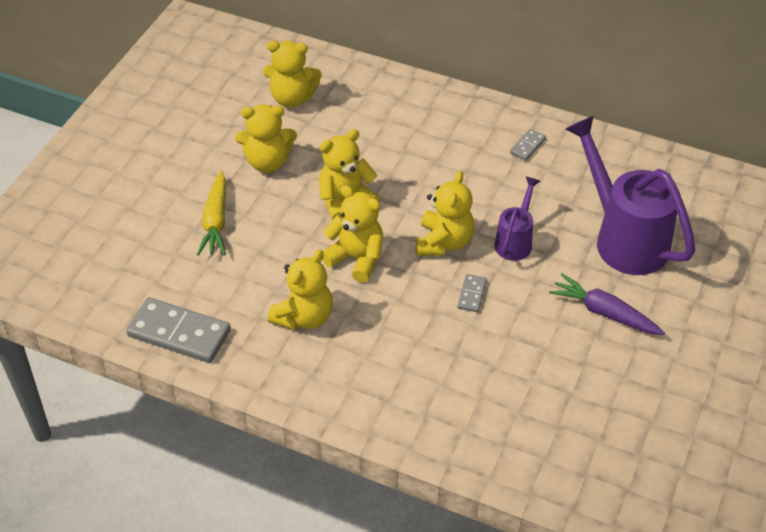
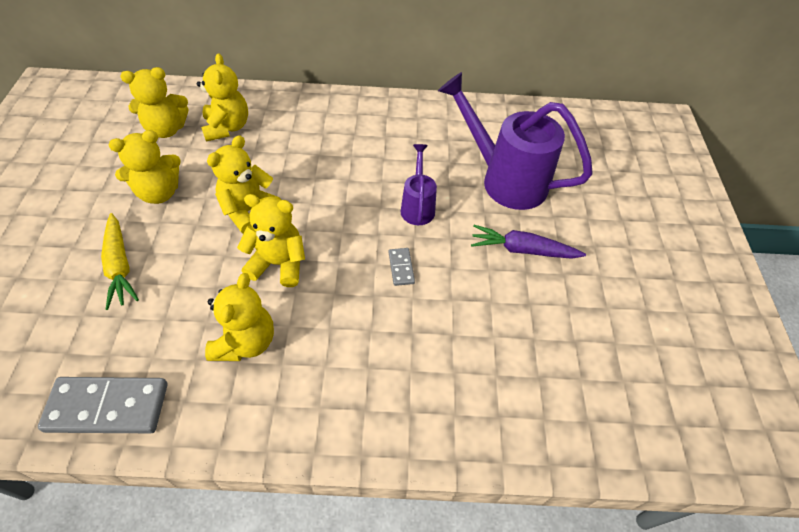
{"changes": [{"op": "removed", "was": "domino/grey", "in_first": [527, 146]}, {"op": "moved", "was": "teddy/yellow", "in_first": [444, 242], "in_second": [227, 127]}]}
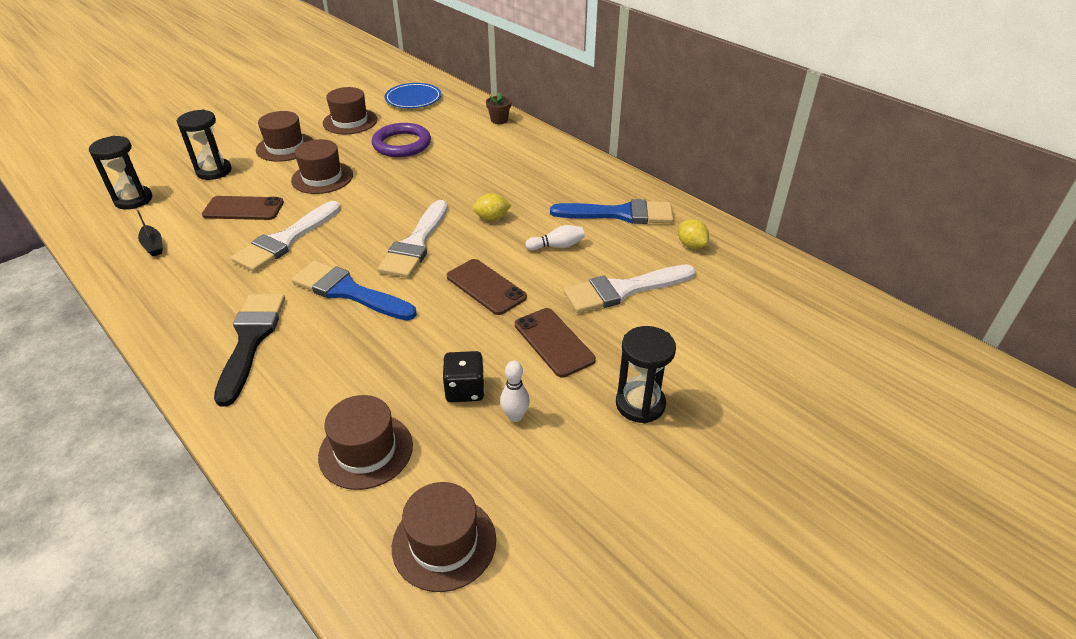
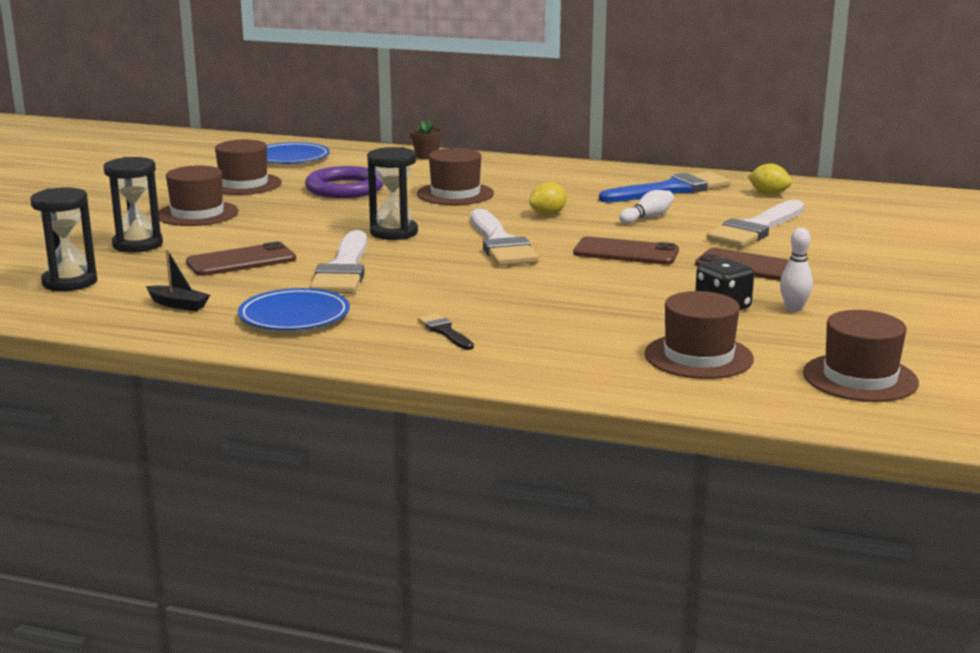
{"changes": [{"op": "moved", "was": "hat/russet", "in_first": [322, 178], "in_second": [455, 194]}, {"op": "removed", "was": "paintbrush/cobalt", "in_first": [348, 291]}, {"op": "resized", "was": "paintbrush/ebony", "in_first": [251, 340], "in_second": [444, 331], "ratio": 0.47}, {"op": "moved", "was": "hourglass/ebony", "in_first": [640, 404], "in_second": [394, 233]}, {"op": "added", "now": "flat dish/cobalt", "in_second": [294, 316]}]}
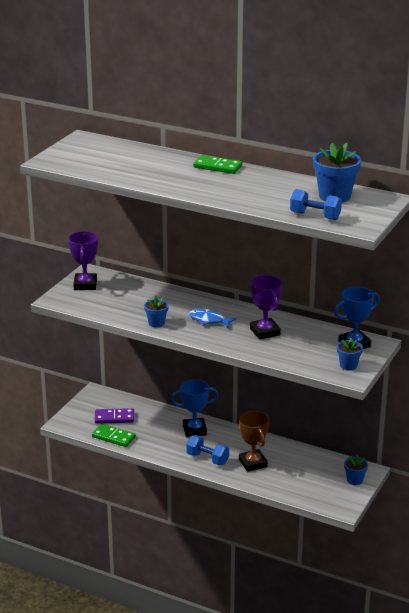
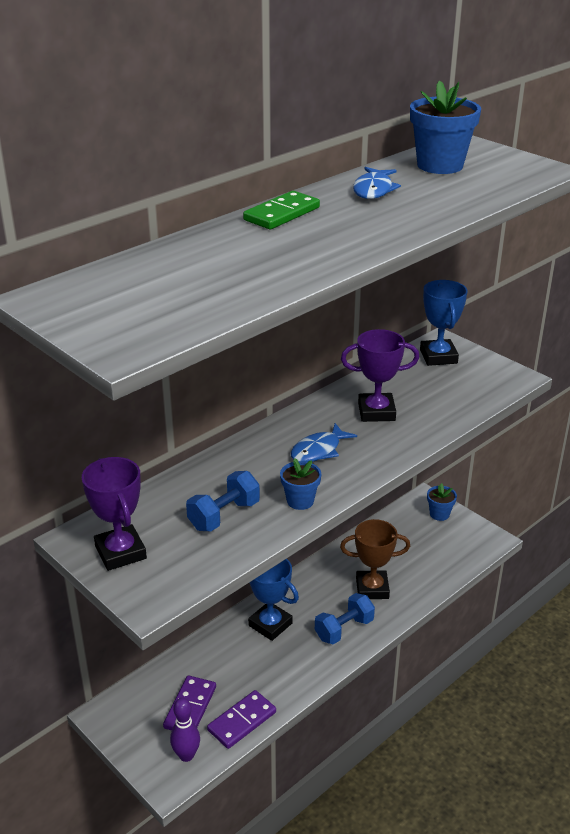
{"changes": [{"op": "moved", "was": "dumbbell/cobalt", "in_first": [315, 216], "in_second": [224, 515]}, {"op": "turned", "was": "award cup/royal purple", "in_first": [85, 285], "in_second": [120, 552], "clockwise": 45}, {"op": "removed", "was": "plant pot/cobalt", "in_first": [348, 365]}, {"op": "turned", "was": "award cup/cobalt", "in_first": [194, 430], "in_second": [270, 624], "clockwise": -60}, {"op": "recoloured", "was": "domino/leaf-green", "now": "domino/royal purple", "in_first": [113, 437], "in_second": [242, 721]}, {"op": "added", "now": "toy fish/cobalt", "in_second": [373, 190]}, {"op": "added", "now": "tenpin/royal purple", "in_second": [186, 755]}]}
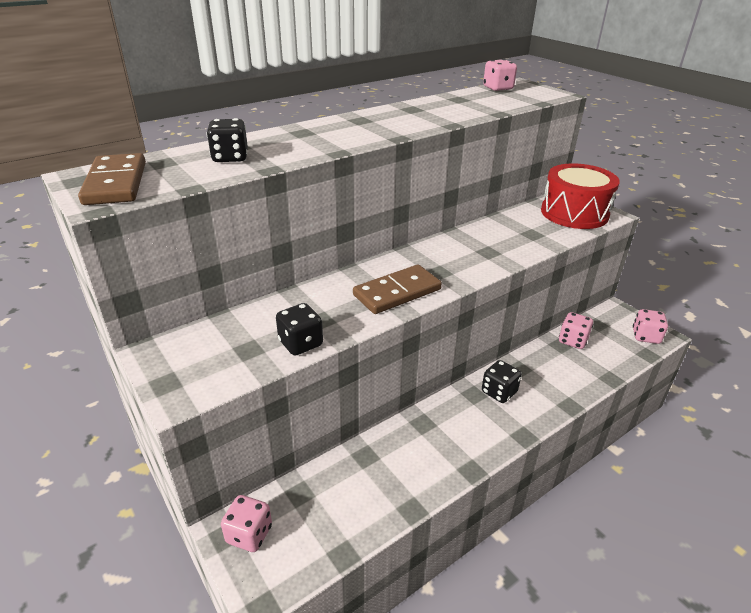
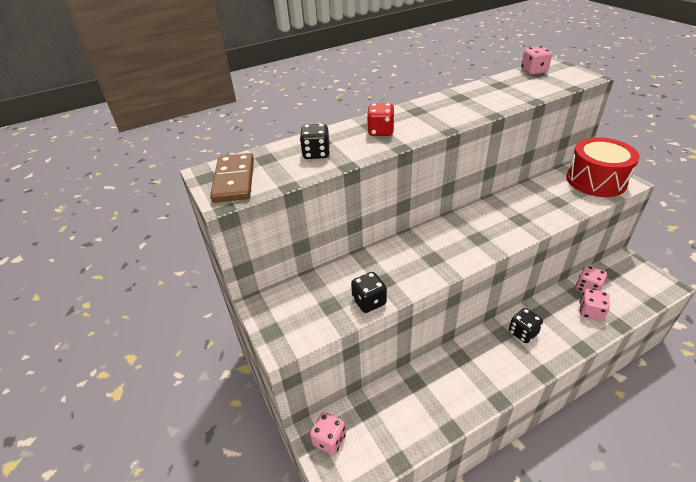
{"changes": [{"op": "removed", "was": "domino/russet", "in_first": [397, 292]}, {"op": "moved", "was": "game die/pink", "in_first": [645, 336], "in_second": [590, 312]}, {"op": "added", "now": "game die/scarlet", "in_second": [380, 131]}]}
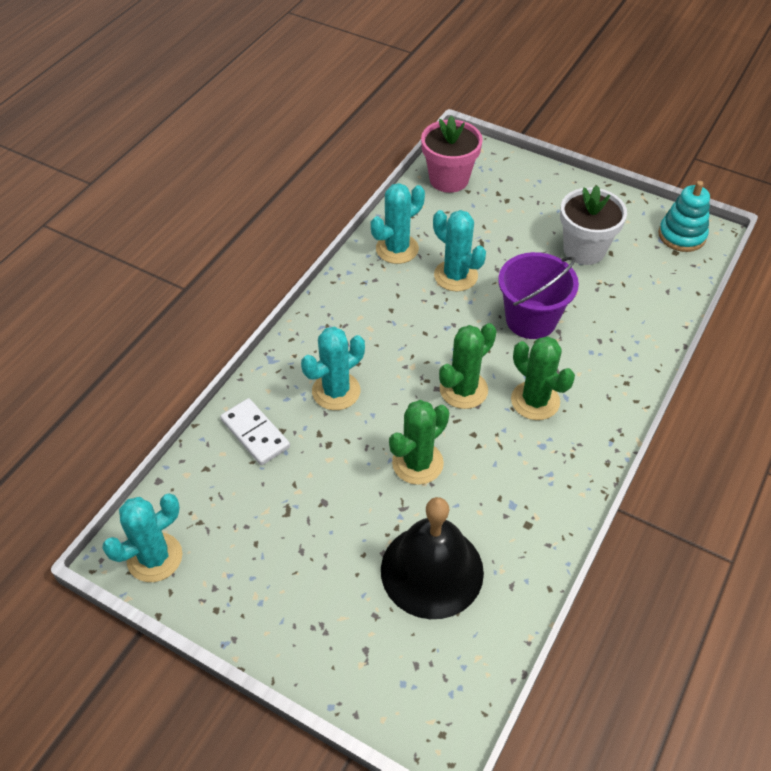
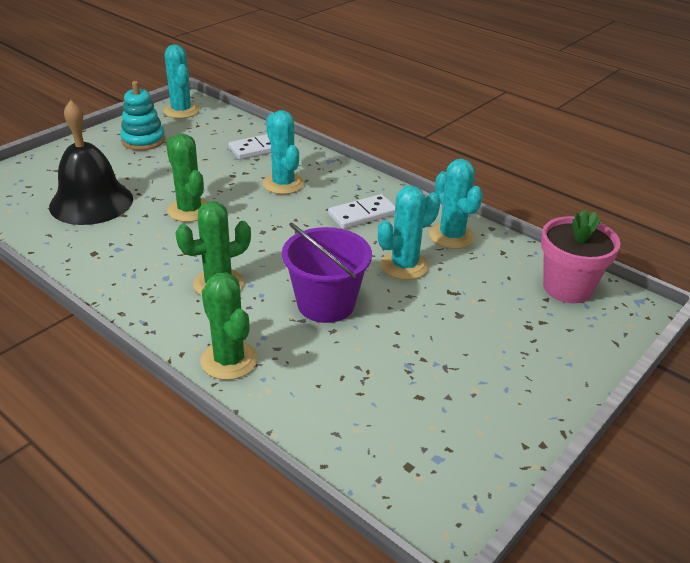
{"changes": [{"op": "moved", "was": "stacking toy/teal", "in_first": [681, 235], "in_second": [143, 140]}, {"op": "removed", "was": "plant pot/pure white", "in_first": [584, 250]}, {"op": "moved", "was": "prickly plant/leaf-green", "in_first": [463, 390], "in_second": [229, 360]}, {"op": "added", "now": "domino/pure white", "in_second": [362, 214]}]}
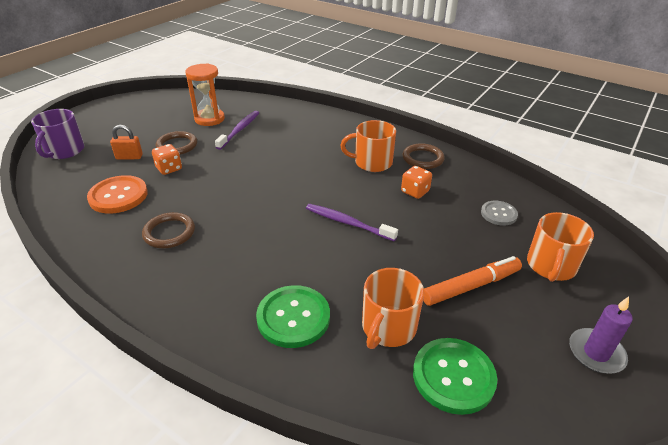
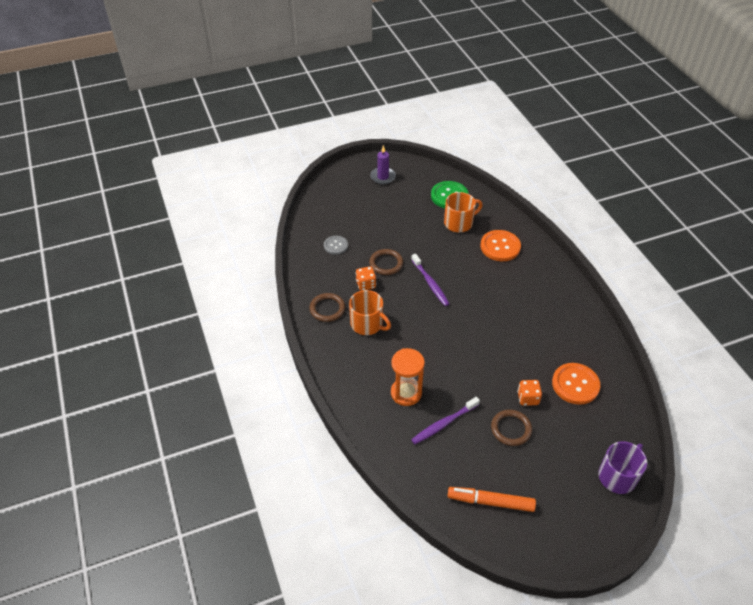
{"changes": [{"op": "moved", "was": "hourglass/orange", "in_first": [209, 119], "in_second": [406, 393]}, {"op": "removed", "was": "lock/orange", "in_first": [129, 157]}, {"op": "moved", "was": "hoop/russet", "in_first": [169, 233], "in_second": [386, 263]}, {"op": "removed", "was": "tea mug/orange", "in_first": [551, 266]}, {"op": "moved", "was": "marker/orange", "in_first": [471, 286], "in_second": [490, 502]}, {"op": "recoloured", "was": "shirt button/leaf-green", "now": "shirt button/orange", "in_first": [293, 317], "in_second": [500, 247]}]}
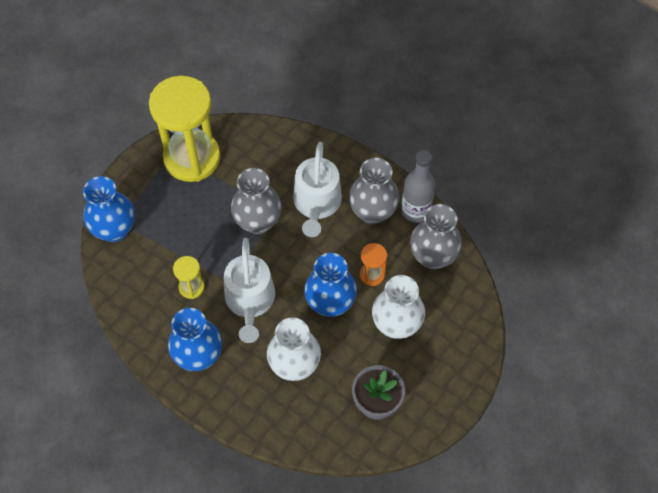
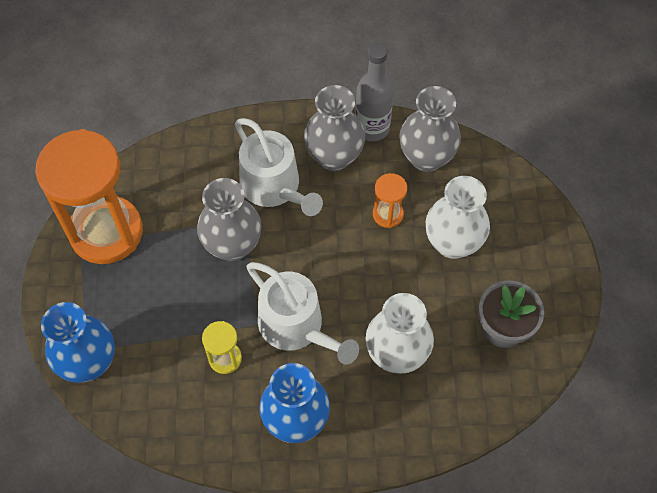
{"changes": [{"op": "recoloured", "was": "hourglass/yellow", "now": "hourglass/orange", "in_first": [192, 158], "in_second": [106, 232]}, {"op": "removed", "was": "tall vase/cobalt", "in_first": [330, 303]}]}
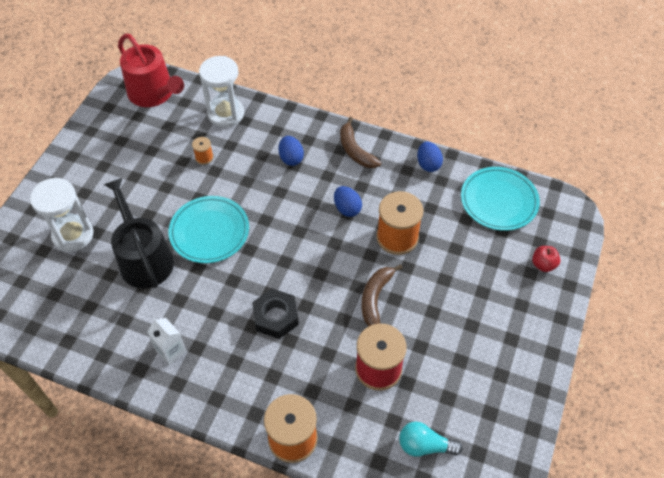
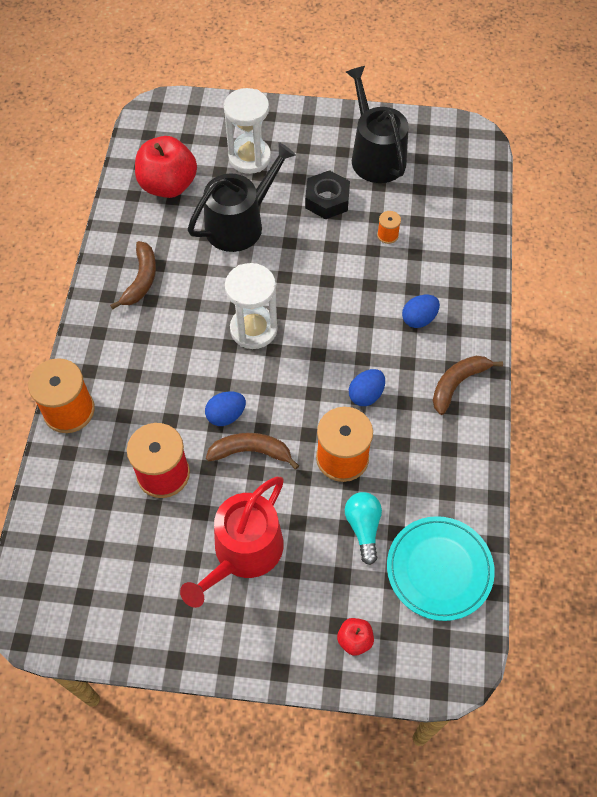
{"changes": [{"op": "moved", "was": "watering pot/scarlet", "in_first": [154, 94], "in_second": [243, 553]}, {"op": "moved", "was": "hourglass/pure white", "in_first": [226, 114], "in_second": [253, 329]}, {"op": "moved", "was": "egg/cobalt", "in_first": [428, 164], "in_second": [226, 415]}, {"op": "removed", "was": "flat dish/teal", "in_first": [209, 231]}, {"op": "moved", "was": "nut/ebony", "in_first": [276, 317], "in_second": [327, 200]}, {"op": "replaced", "was": "carton/pure white", "now": "toy banana/russet", "in_first": [171, 351], "in_second": [141, 280]}, {"op": "moved", "was": "bulb/teal", "in_first": [425, 445], "in_second": [363, 528]}, {"op": "added", "now": "watering pot/ebony", "in_second": [375, 155]}, {"op": "added", "now": "toy apple/scarlet", "in_second": [168, 185]}]}
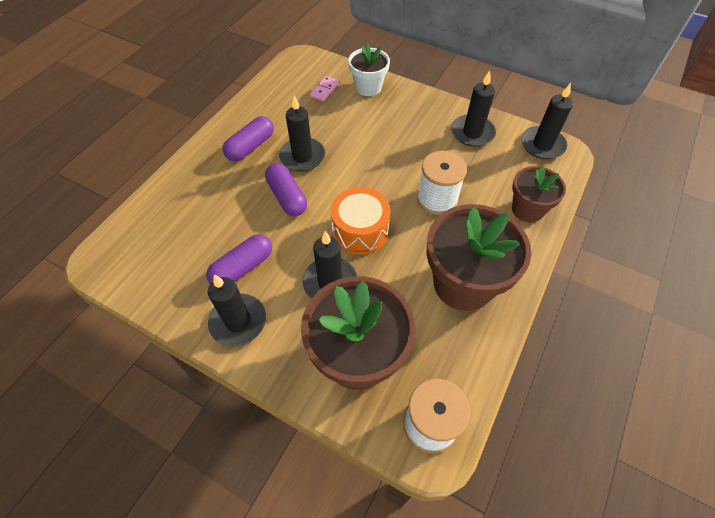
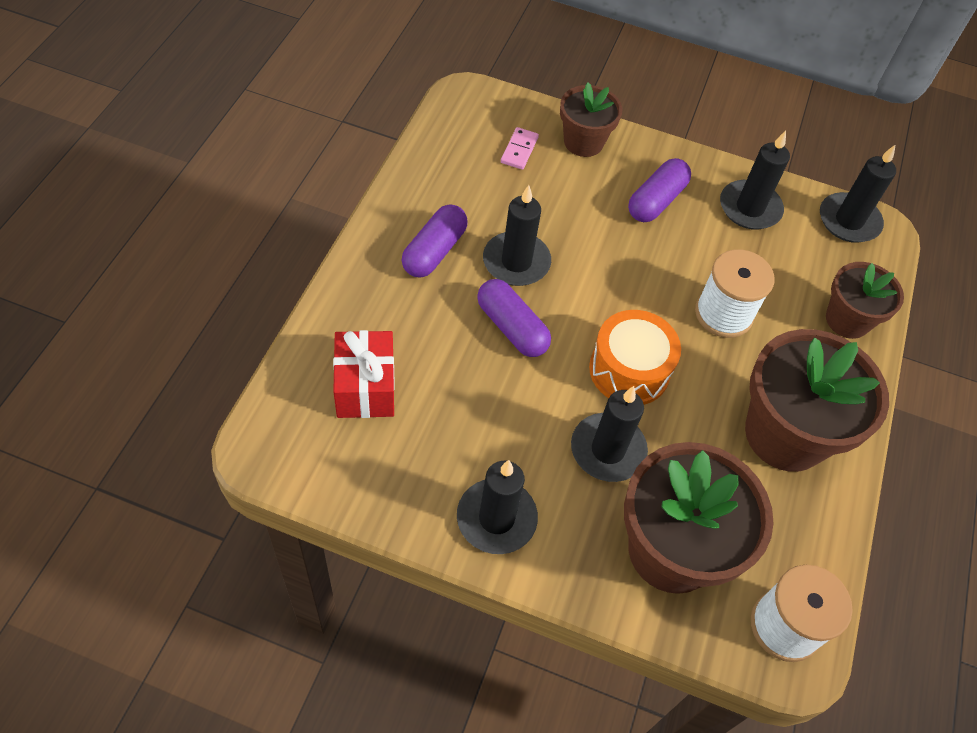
{"changes": [{"op": "recoloured", "was": "plant pot/pure white", "now": "plant pot/russet", "in_first": [368, 87], "in_second": [583, 142]}, {"op": "moved", "was": "pill shape/royal purple", "in_first": [242, 268], "in_second": [656, 201]}, {"op": "added", "now": "wrapped gift/scarlet", "in_second": [365, 387]}]}
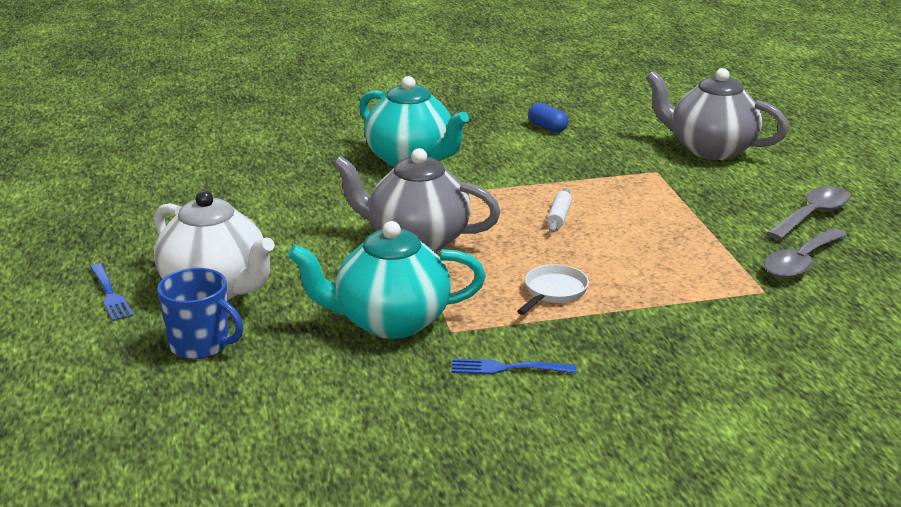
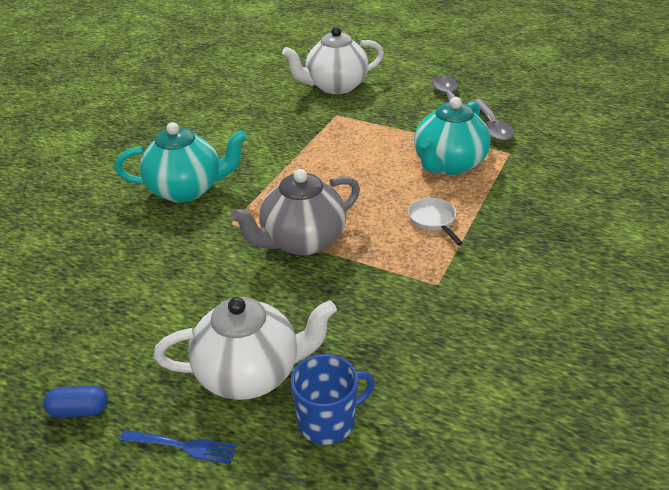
{"changes": [{"op": "recoloured", "was": "teapot/grey", "now": "teapot/pure white", "in_first": [710, 149], "in_second": [335, 86]}, {"op": "moved", "was": "pill shape/cobalt", "in_first": [547, 127], "in_second": [79, 410]}, {"op": "removed", "was": "dough roller/pure white", "in_first": [559, 216]}, {"op": "moved", "was": "teapot/teal", "in_first": [390, 321], "in_second": [448, 164]}, {"op": "removed", "was": "fork/cobalt", "in_first": [508, 368]}]}
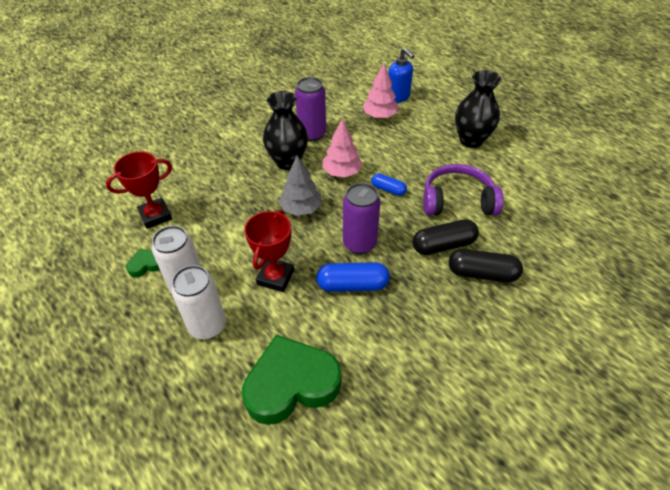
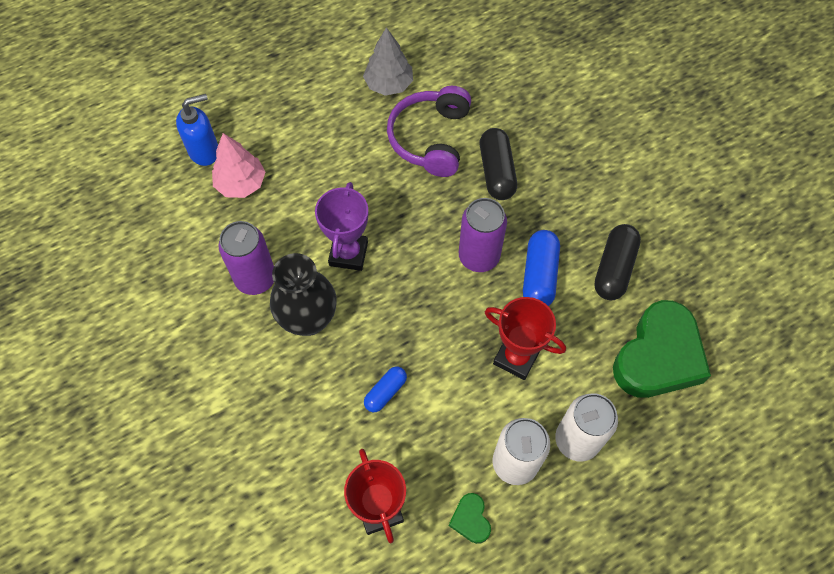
{"changes": [{"op": "removed", "was": "tall vase/ebony", "in_first": [471, 140]}, {"op": "replaced", "was": "fir tree/pink", "now": "award cup/royal purple", "in_first": [342, 172], "in_second": [348, 253]}, {"op": "moved", "was": "fir tree/grey", "in_first": [301, 208], "in_second": [389, 84]}, {"op": "moved", "was": "pill shape/cobalt", "in_first": [388, 189], "in_second": [385, 392]}, {"op": "moved", "was": "pill shape/ebony", "in_first": [482, 273], "in_second": [614, 268]}, {"op": "turned", "was": "heart shape/leaf-green", "in_first": [291, 384], "in_second": [658, 356], "clockwise": -135}]}
